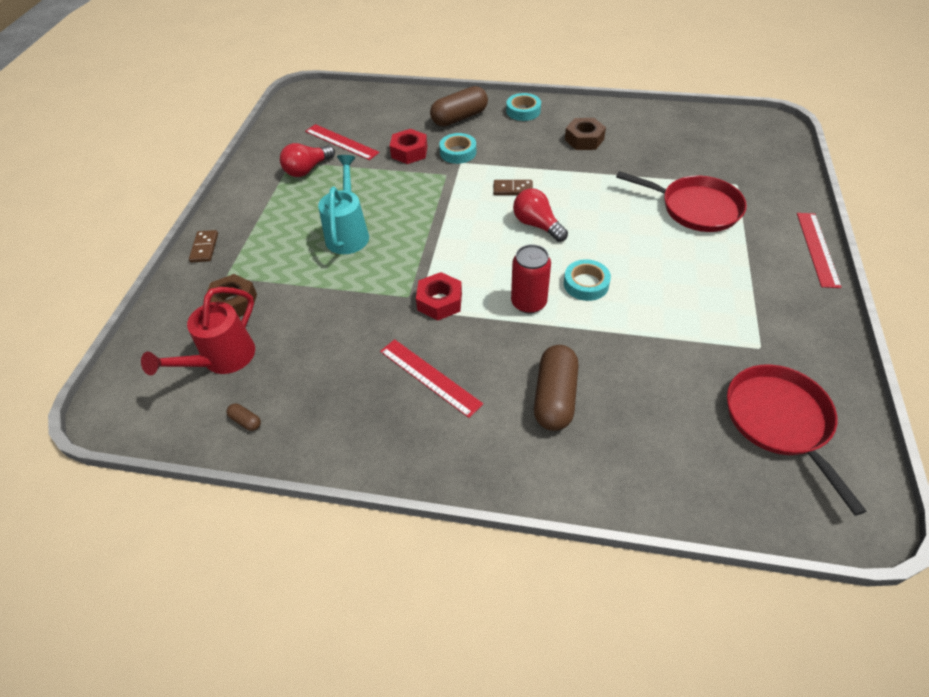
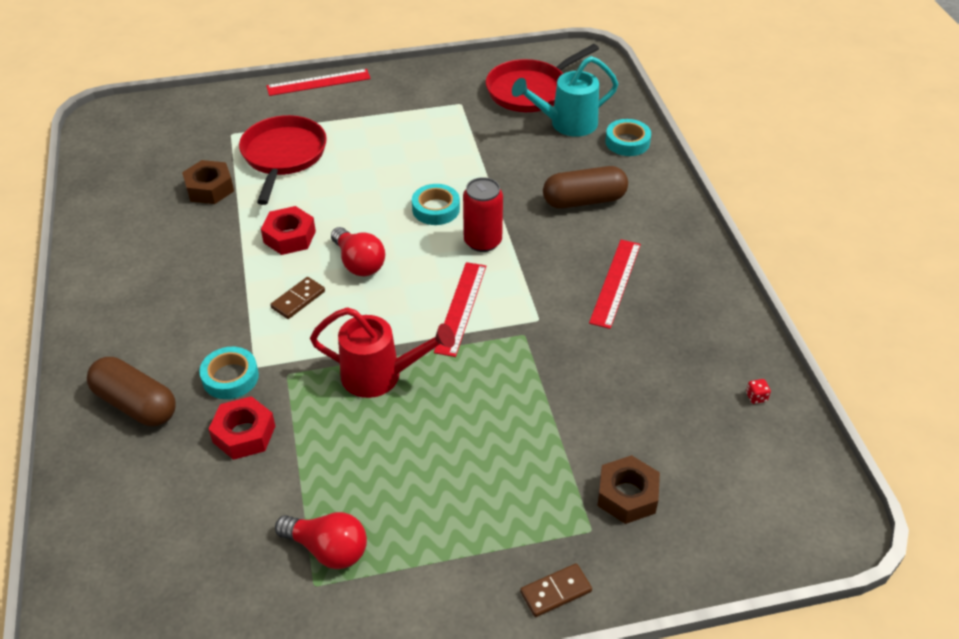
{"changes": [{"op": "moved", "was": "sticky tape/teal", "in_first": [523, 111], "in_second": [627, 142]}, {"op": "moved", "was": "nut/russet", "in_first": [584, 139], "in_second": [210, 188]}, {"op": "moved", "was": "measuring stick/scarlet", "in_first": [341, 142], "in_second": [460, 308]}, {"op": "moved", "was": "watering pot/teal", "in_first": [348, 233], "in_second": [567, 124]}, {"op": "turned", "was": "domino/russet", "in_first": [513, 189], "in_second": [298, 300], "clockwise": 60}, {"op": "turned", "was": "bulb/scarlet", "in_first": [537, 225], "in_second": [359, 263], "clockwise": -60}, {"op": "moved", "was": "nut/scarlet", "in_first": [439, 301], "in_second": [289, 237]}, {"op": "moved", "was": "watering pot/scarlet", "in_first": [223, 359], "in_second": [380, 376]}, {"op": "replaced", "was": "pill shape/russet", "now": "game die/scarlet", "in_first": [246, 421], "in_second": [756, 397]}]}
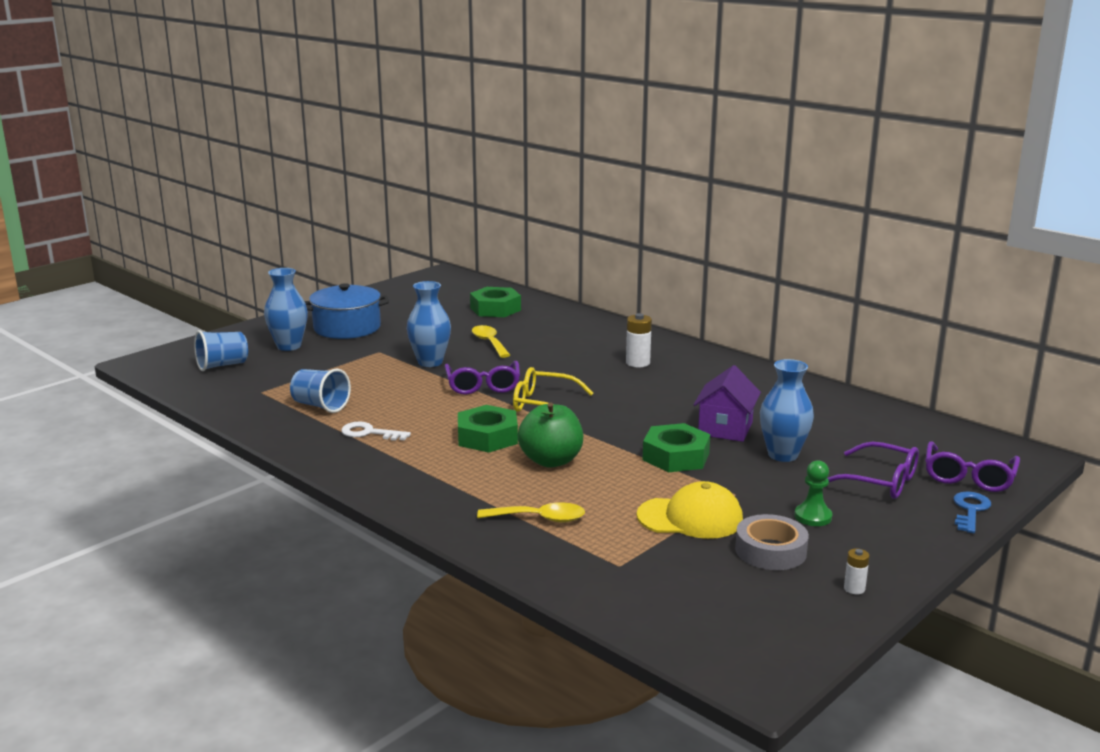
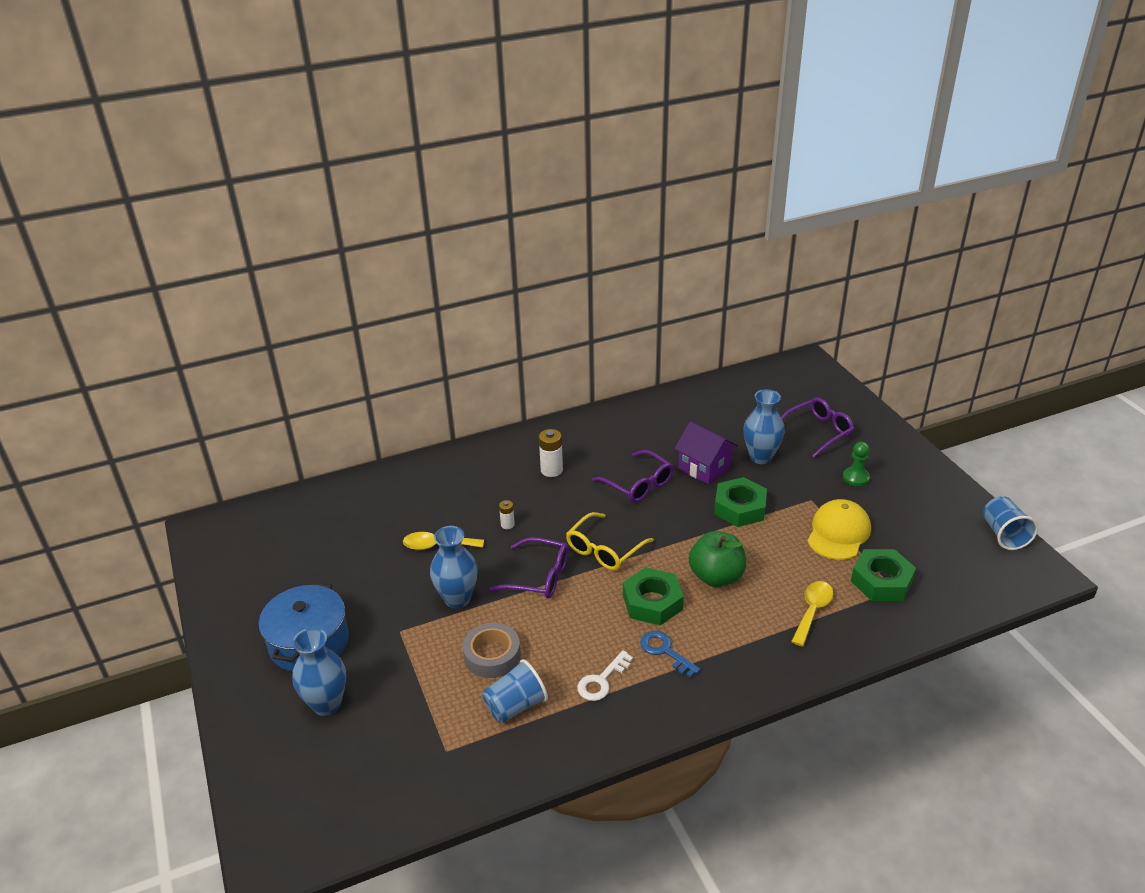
{"changes": [{"op": "moved", "was": "nut/leaf-green", "in_first": [495, 309], "in_second": [881, 581]}, {"op": "moved", "was": "tumbler/cobalt", "in_first": [222, 365], "in_second": [1003, 534]}, {"op": "moved", "was": "eyeglasses/royal purple", "in_first": [968, 477], "in_second": [638, 484]}, {"op": "moved", "was": "latchkey/cobalt", "in_first": [970, 510], "in_second": [665, 651]}, {"op": "moved", "was": "sticky tape/grey", "in_first": [770, 551], "in_second": [492, 655]}, {"op": "moved", "was": "AA battery/pure white", "in_first": [854, 589], "in_second": [507, 525]}]}
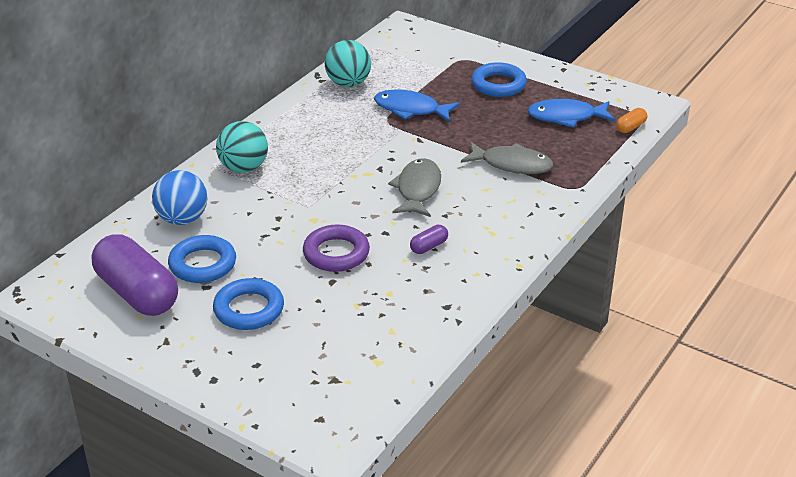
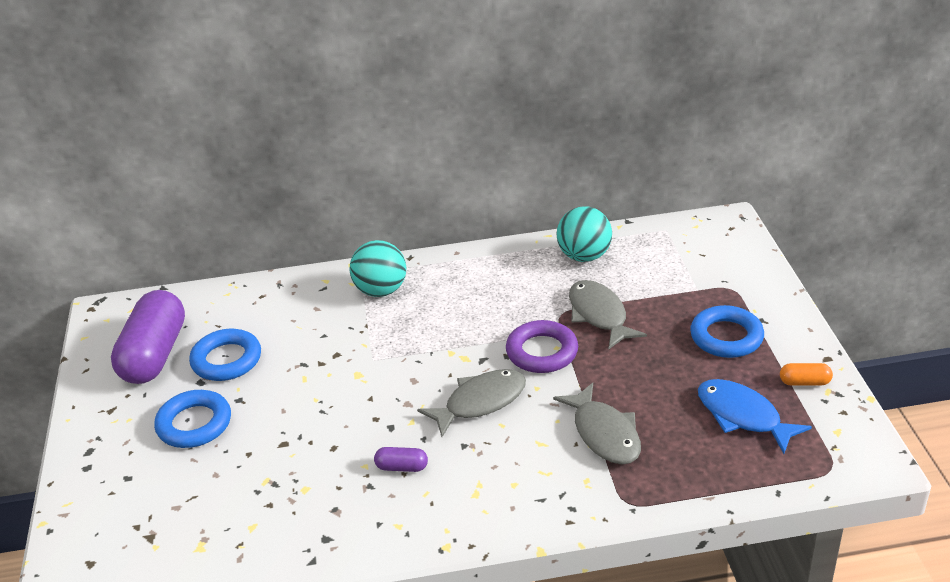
{"changes": [{"op": "recoloured", "was": "toy fish/cobalt", "now": "toy fish/grey", "in_first": [411, 109], "in_second": [599, 315]}, {"op": "moved", "was": "pill shape/orange", "in_first": [630, 127], "in_second": [804, 382]}, {"op": "removed", "was": "play ball/cobalt", "in_first": [182, 219]}, {"op": "moved", "was": "hoop/royal purple", "in_first": [336, 253], "in_second": [542, 352]}]}
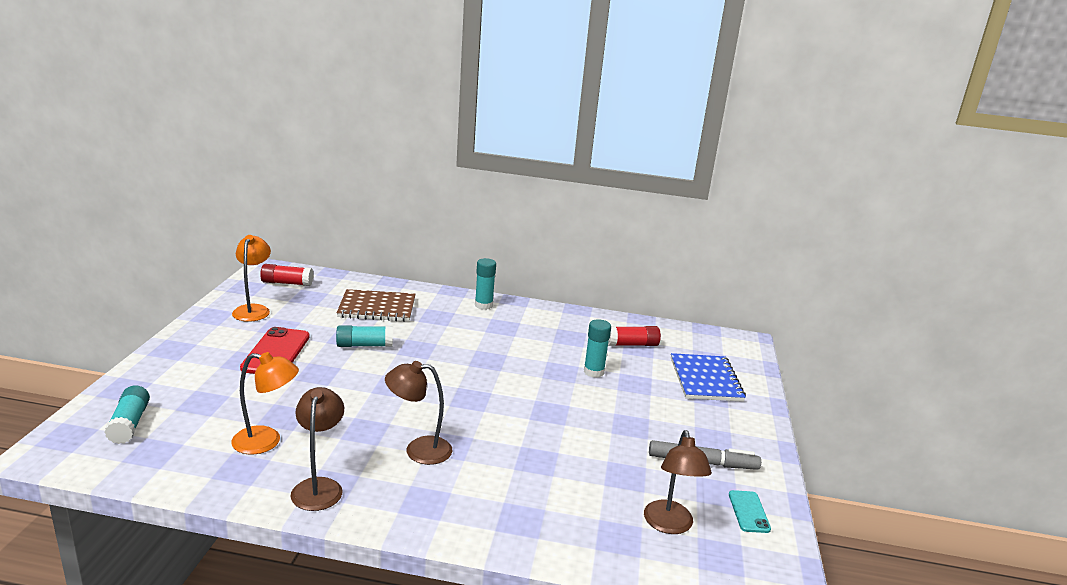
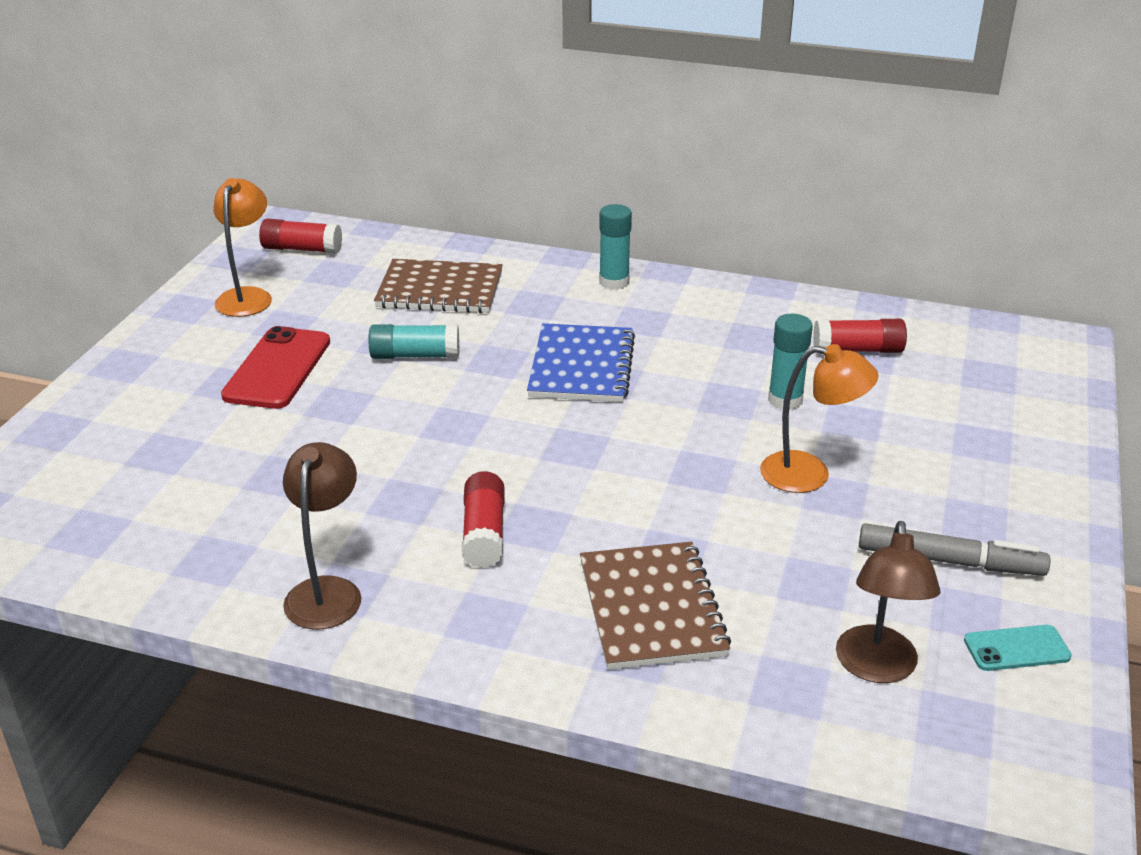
{"changes": [{"op": "moved", "was": "reading lamp/orange", "in_first": [266, 442], "in_second": [810, 474]}, {"op": "moved", "was": "notepad/cobalt", "in_first": [705, 379], "in_second": [581, 366]}, {"op": "replaced", "was": "reading lamp/russet", "now": "stick of glue/scarlet", "in_first": [418, 450], "in_second": [484, 533]}, {"op": "removed", "was": "stick of glue/teal", "in_first": [129, 424]}, {"op": "turned", "was": "phone/teal", "in_first": [748, 512], "in_second": [1016, 648], "clockwise": 75}, {"op": "added", "now": "notepad/russet", "in_second": [651, 608]}]}
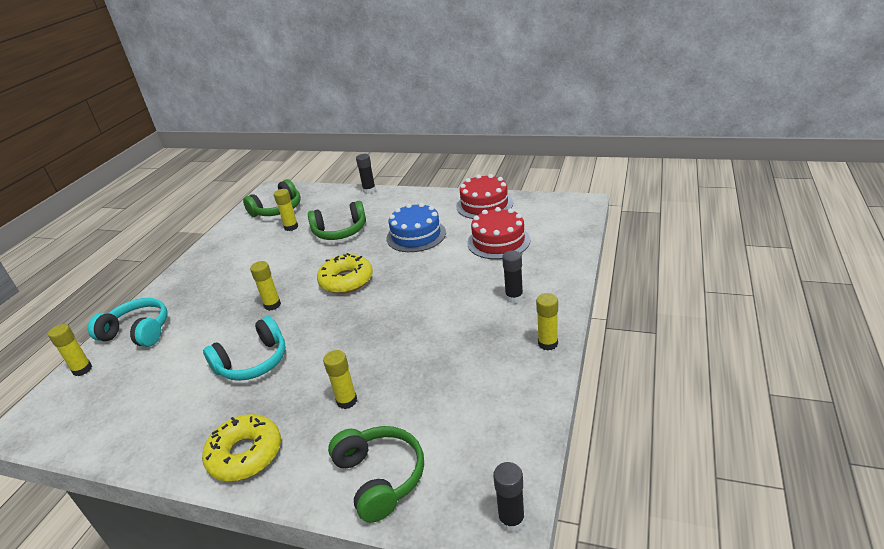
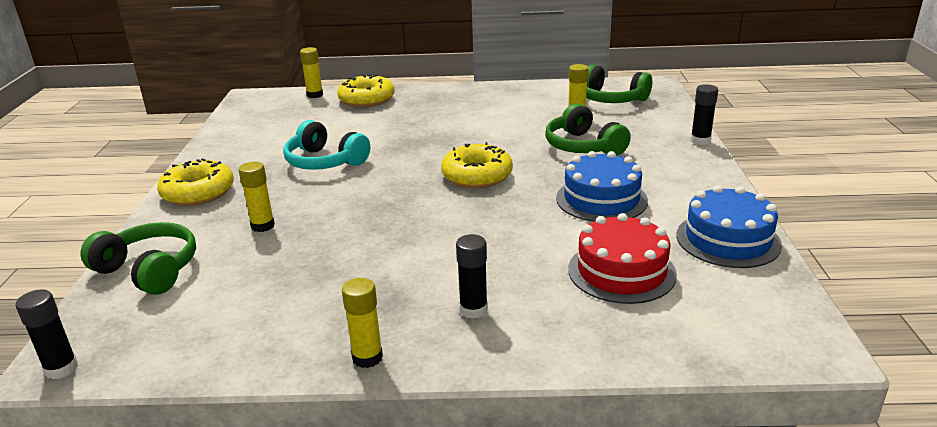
{"changes": [{"op": "recoloured", "was": "gateau/scarlet", "now": "gateau/cobalt", "in_first": [484, 205], "in_second": [728, 240]}, {"op": "removed", "was": "stick of glue/yellow", "in_first": [272, 305]}, {"op": "replaced", "was": "headphones/teal", "now": "doughnut/yellow", "in_first": [138, 332], "in_second": [366, 99]}, {"op": "turned", "was": "headphones/leaf-green", "in_first": [380, 477], "in_second": [149, 270], "clockwise": -105}]}
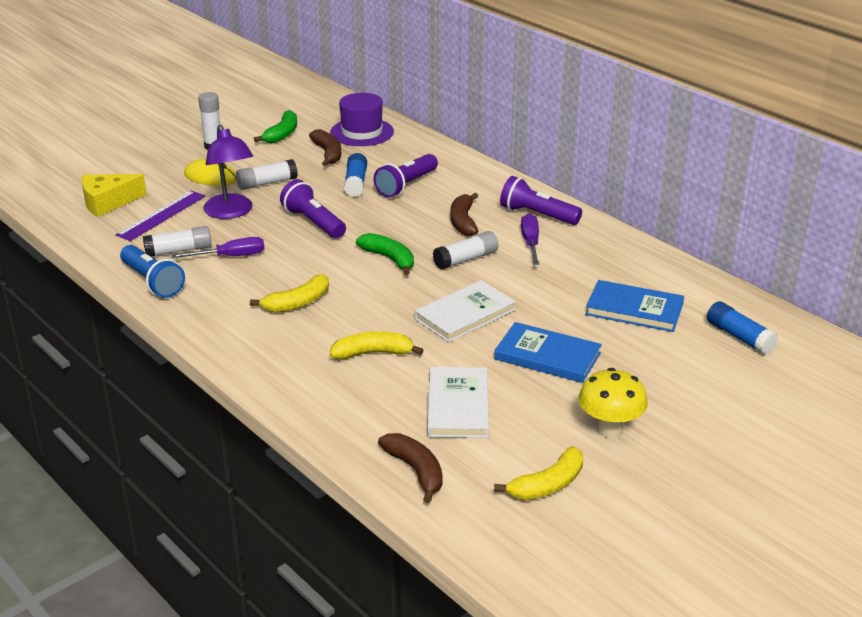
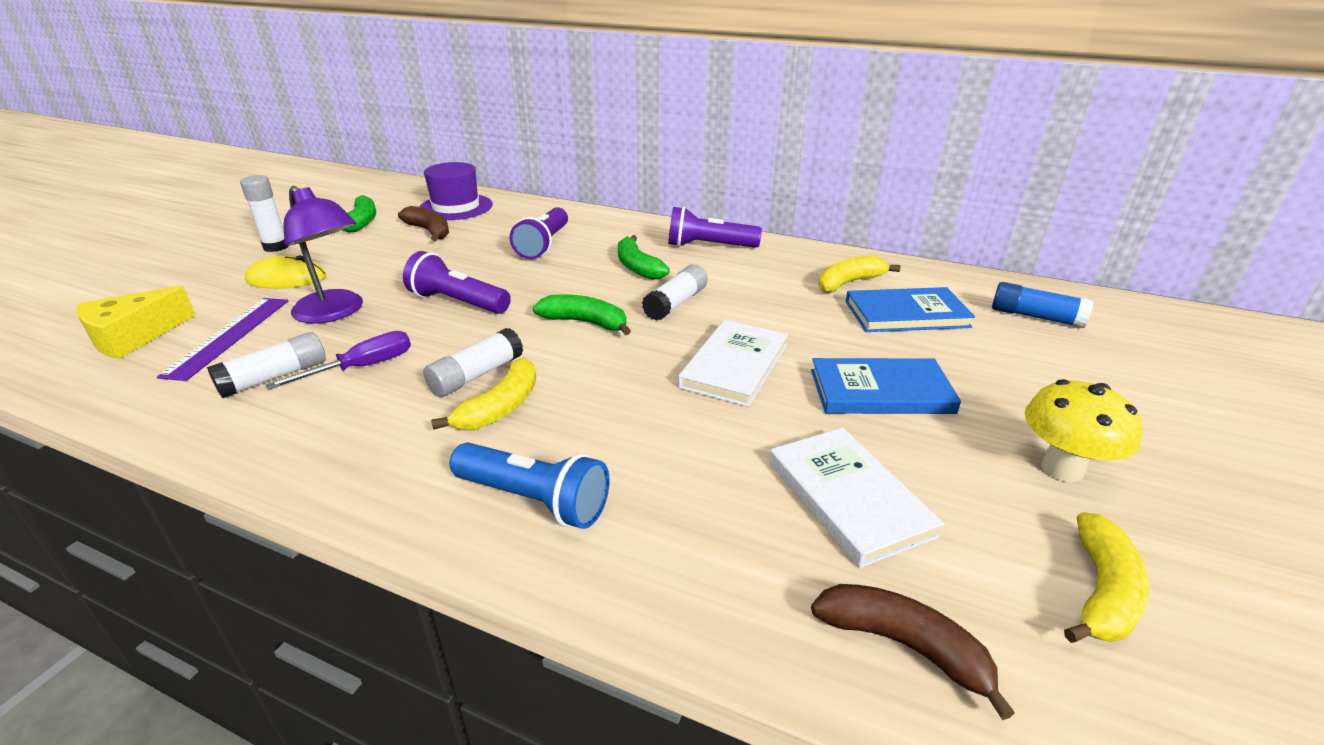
{"changes": [{"op": "removed", "was": "stick of glue/cobalt", "in_first": [356, 183]}, {"op": "moved", "was": "stick of glue/pure white", "in_first": [266, 183], "in_second": [476, 375]}, {"op": "recoloured", "was": "toy banana/russet", "now": "toy banana/leaf-green", "in_first": [463, 222], "in_second": [637, 267]}, {"op": "removed", "was": "flat screwdriver/royal purple", "in_first": [530, 243]}, {"op": "moved", "was": "torch/cobalt", "in_first": [152, 282], "in_second": [535, 500]}, {"op": "moved", "was": "toy banana/yellow", "in_first": [373, 353], "in_second": [849, 283]}]}
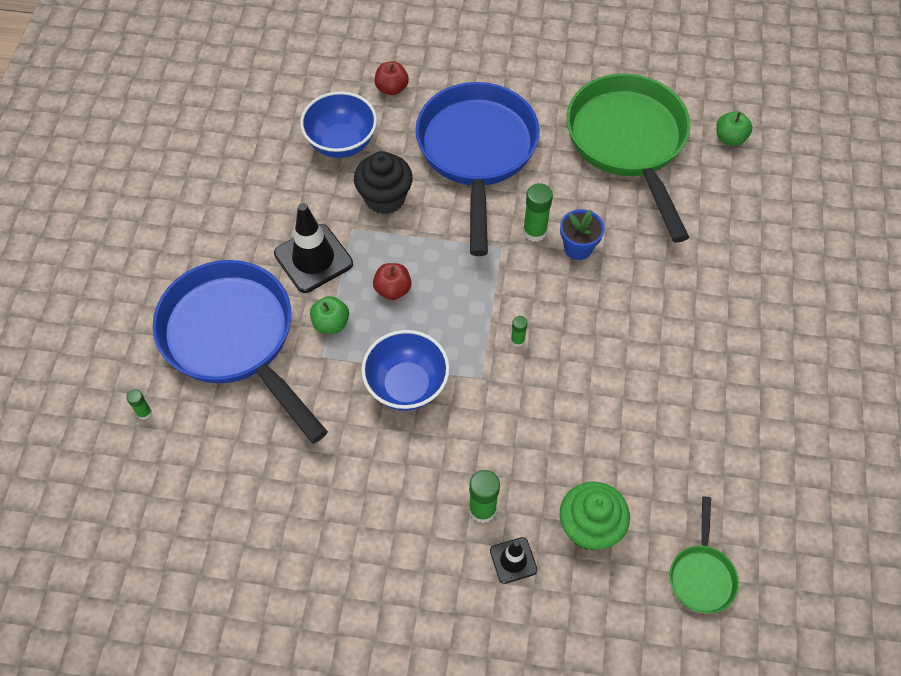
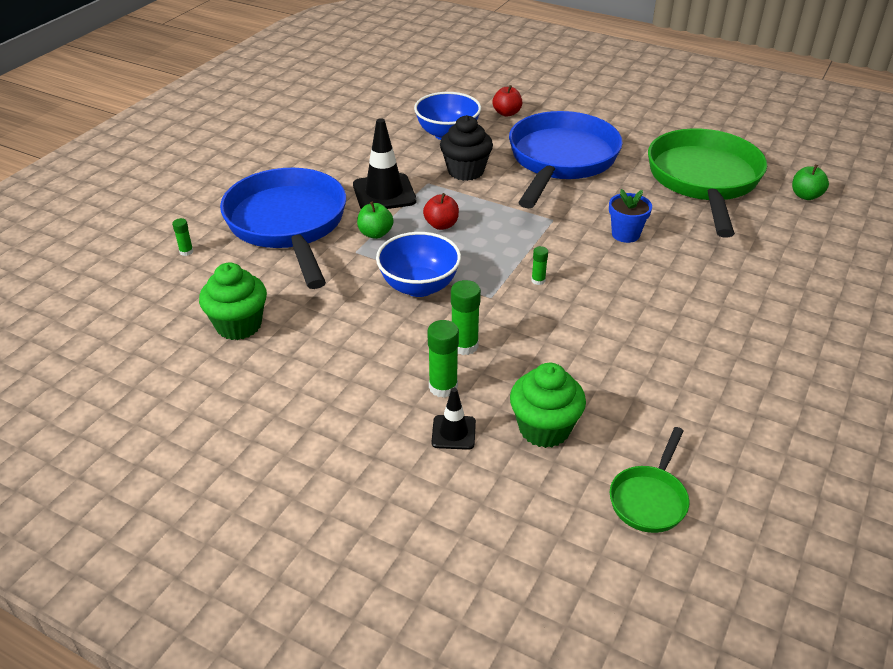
{"changes": [{"op": "moved", "was": "stick of glue/leaf-green", "in_first": [534, 231], "in_second": [464, 346]}, {"op": "added", "now": "cupcake/leaf-green", "in_second": [239, 325]}]}
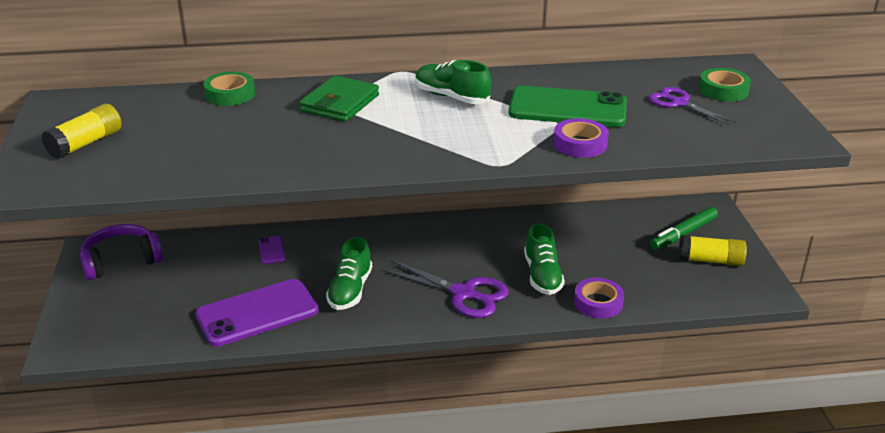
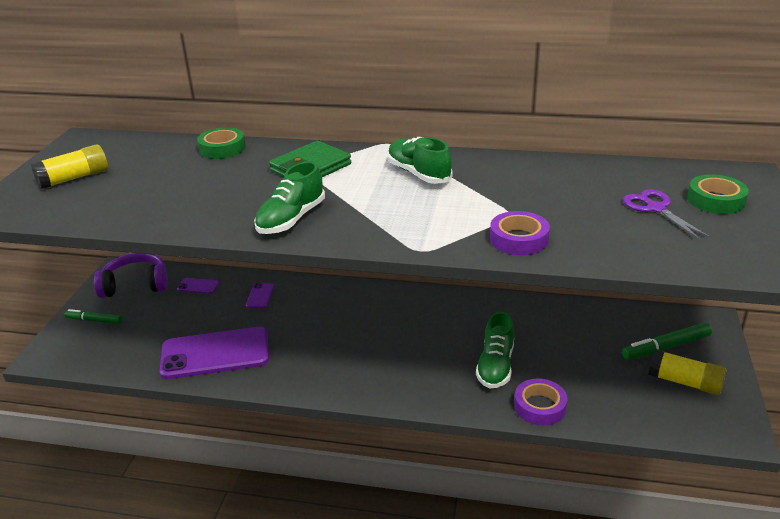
{"changes": [{"op": "removed", "was": "phone/leaf-green", "in_first": [567, 108]}, {"op": "moved", "was": "lace-up shoe/leaf-green", "in_first": [350, 290], "in_second": [291, 219]}, {"op": "removed", "was": "scissors/royal purple", "in_first": [463, 294]}, {"op": "added", "now": "phone/royal purple", "in_second": [198, 286]}, {"op": "added", "now": "marker/leaf-green", "in_second": [94, 320]}]}
